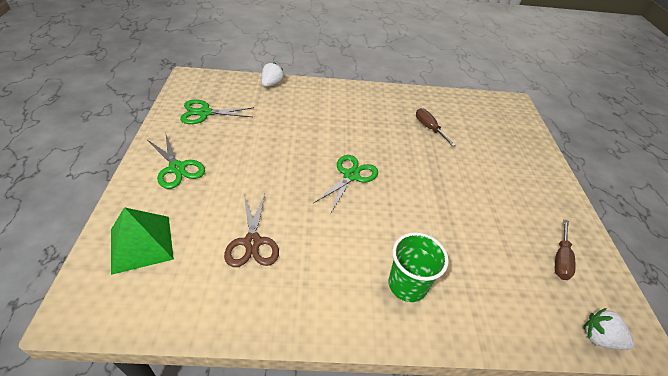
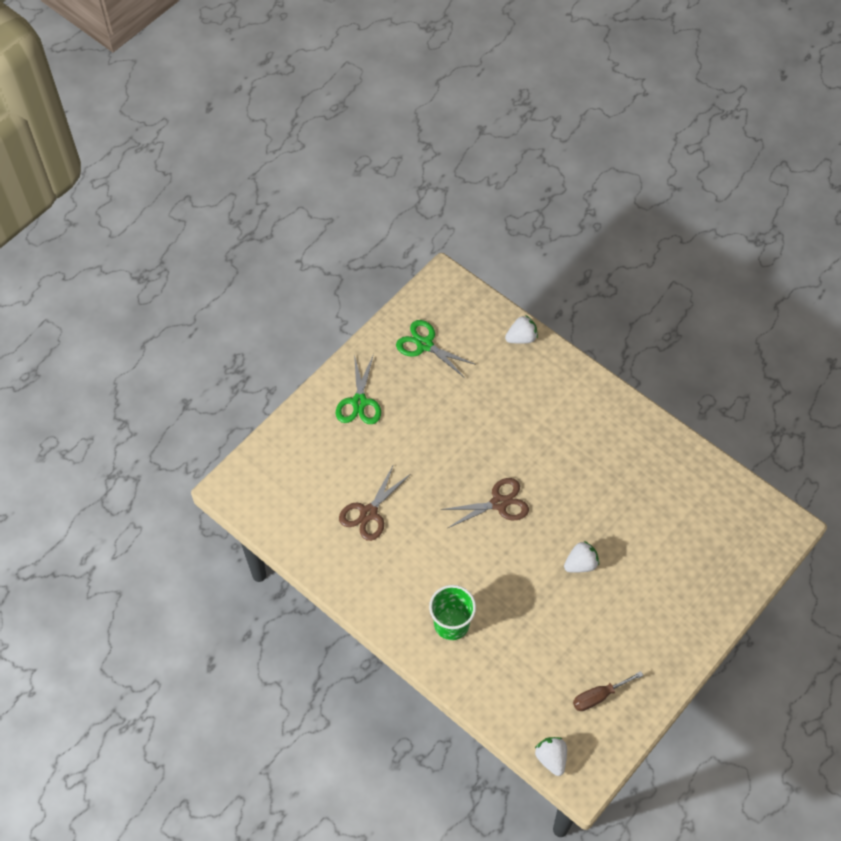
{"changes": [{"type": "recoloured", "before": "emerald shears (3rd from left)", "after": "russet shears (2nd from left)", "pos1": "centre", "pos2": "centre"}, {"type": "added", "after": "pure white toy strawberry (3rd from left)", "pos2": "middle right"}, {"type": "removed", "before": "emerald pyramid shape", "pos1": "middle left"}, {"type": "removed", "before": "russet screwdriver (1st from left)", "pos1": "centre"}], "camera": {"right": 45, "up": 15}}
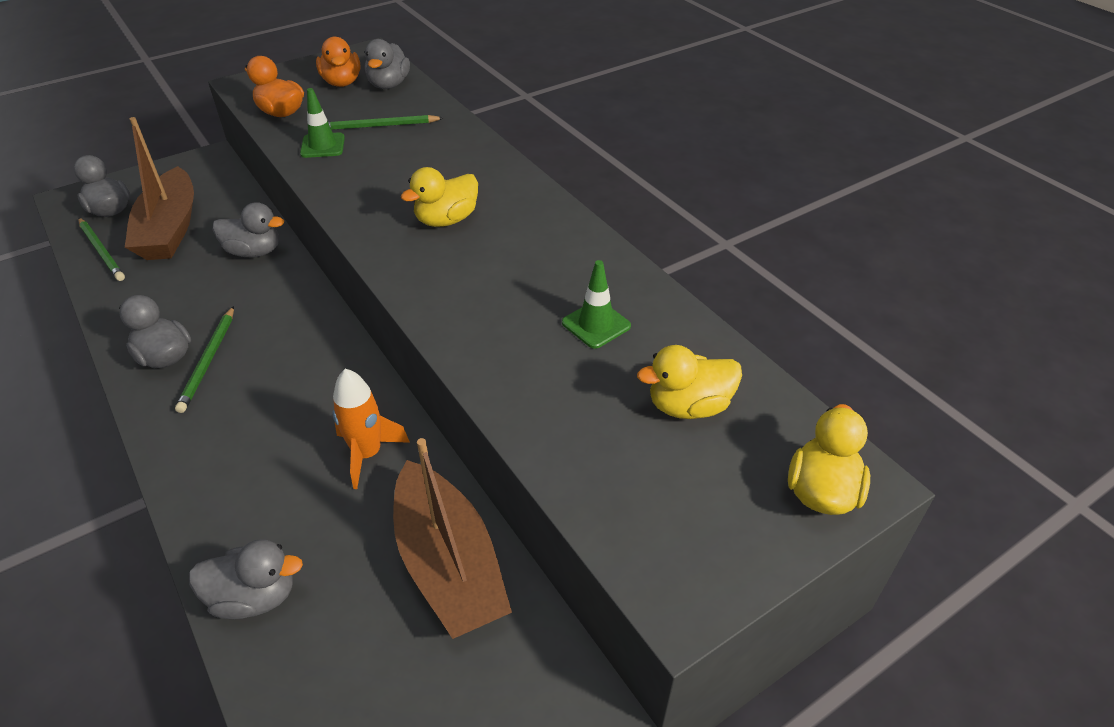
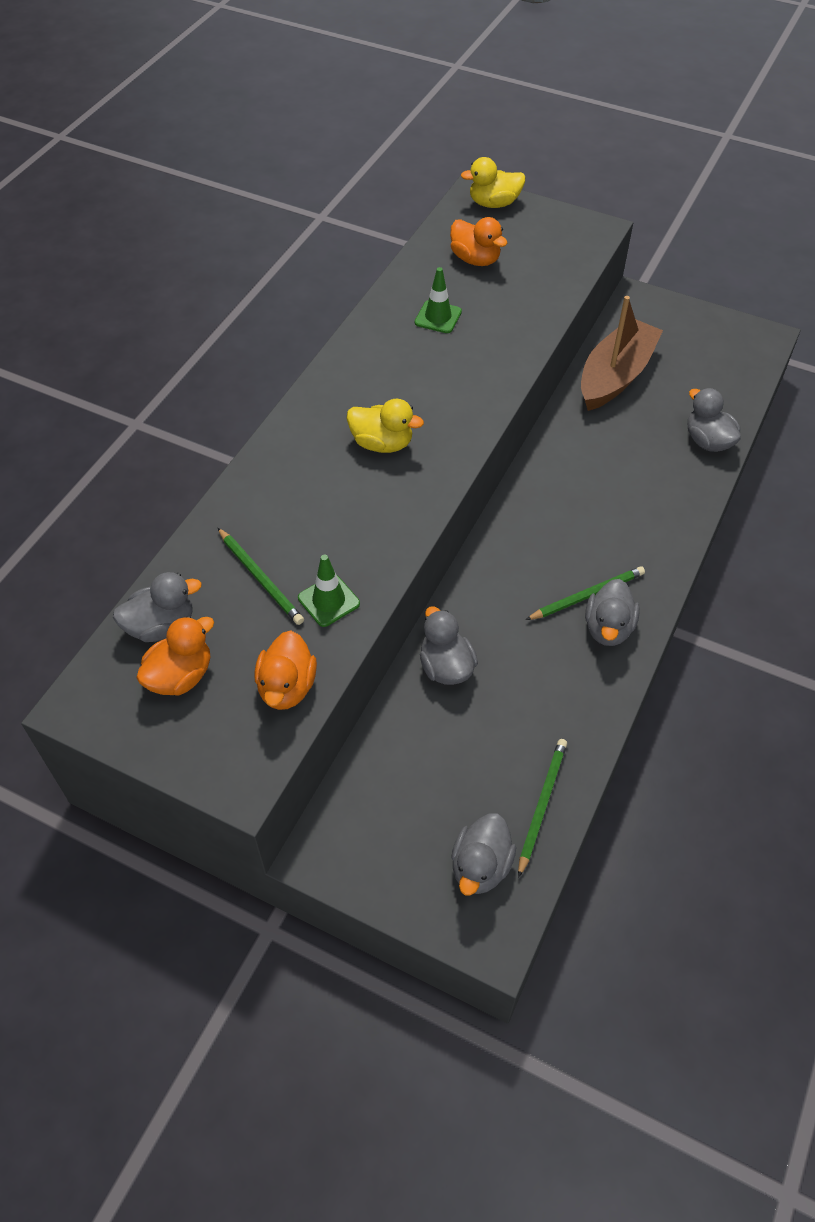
{"changes": [{"type": "recoloured", "before": "bright yellow toy duck (2nd from left)", "after": "bright orange toy duck (3rd from left)", "pos1": "centre", "pos2": "top centre"}, {"type": "removed", "before": "russet toy boat (1st from left)", "pos1": "top left"}, {"type": "removed", "before": "bright orange spaceship", "pos1": "middle left"}], "camera": {"right": -120, "up": 10}}
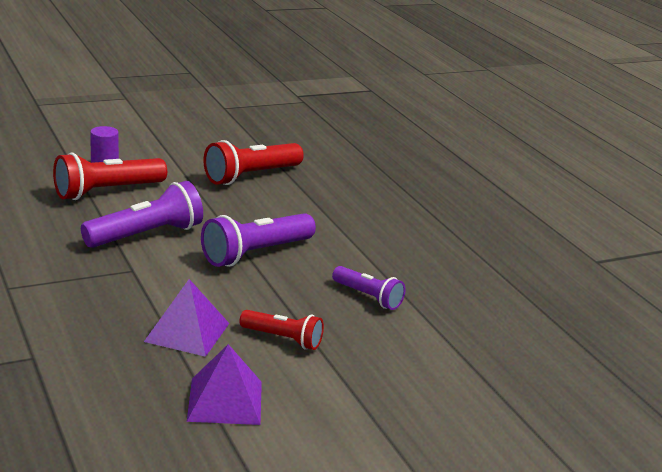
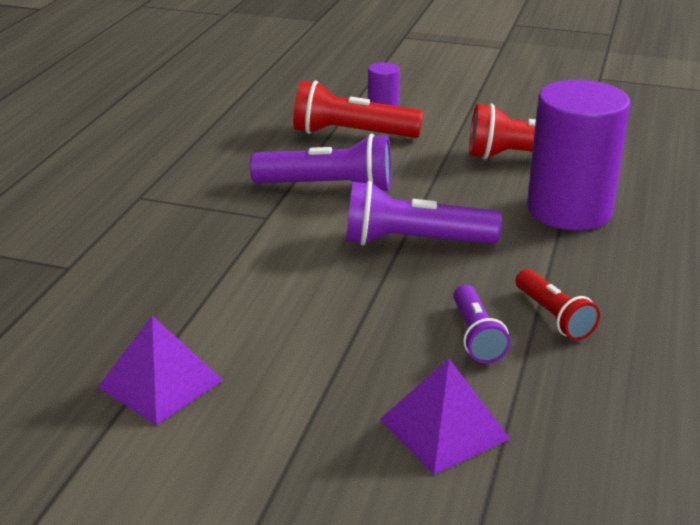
{"changes": [{"type": "moved", "before": "violet pyramid shape (1st from left in the first image)", "after": "violet pyramid shape (2nd from left)", "pos1": "bottom left", "pos2": "bottom centre"}, {"type": "moved", "before": "scarlet flashlight (3rd from left)", "pos1": "bottom centre", "pos2": "middle right"}, {"type": "added", "after": "violet cylinder shape (2nd from left)", "pos2": "top right"}], "camera": {"right": 45, "up": 5}}
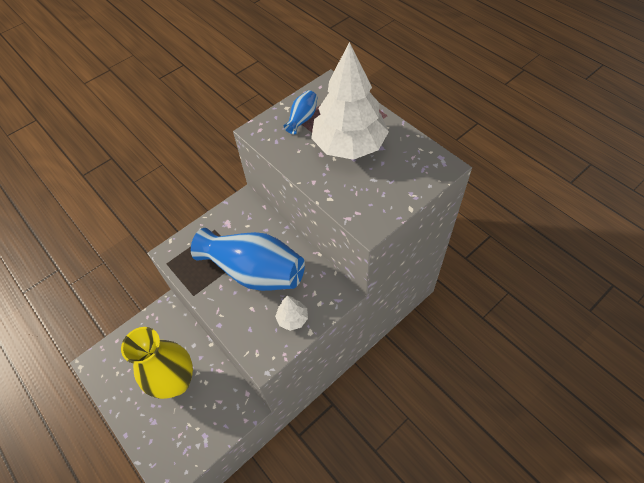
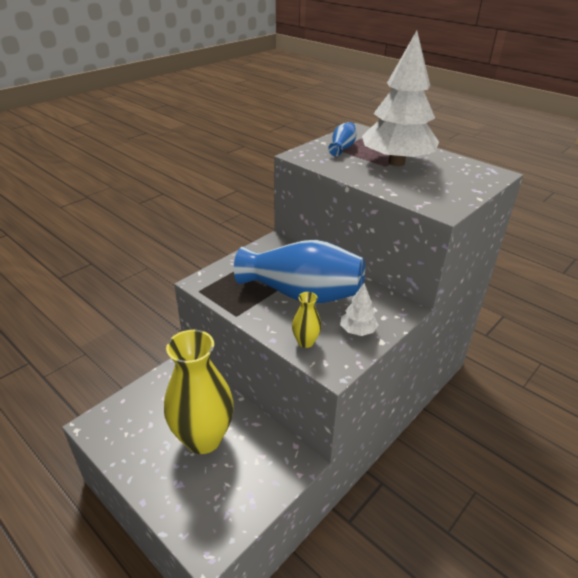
{"changes": [{"type": "added", "after": "bright yellow tall vase (2nd from left)", "pos2": "centre"}], "camera": {"right": -10, "up": -20}}
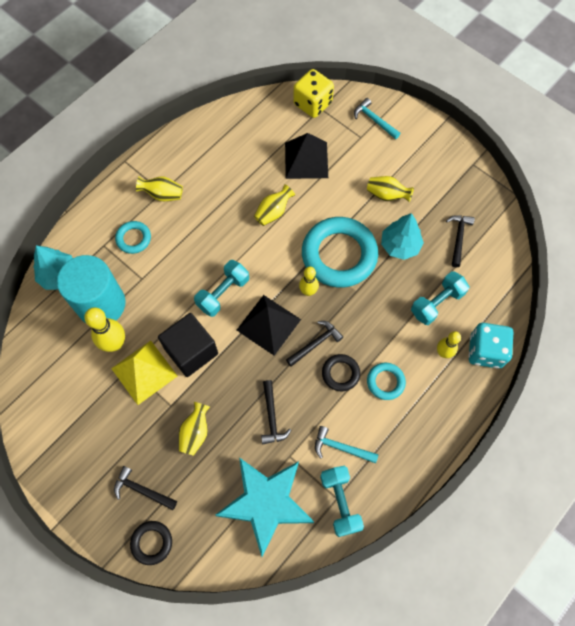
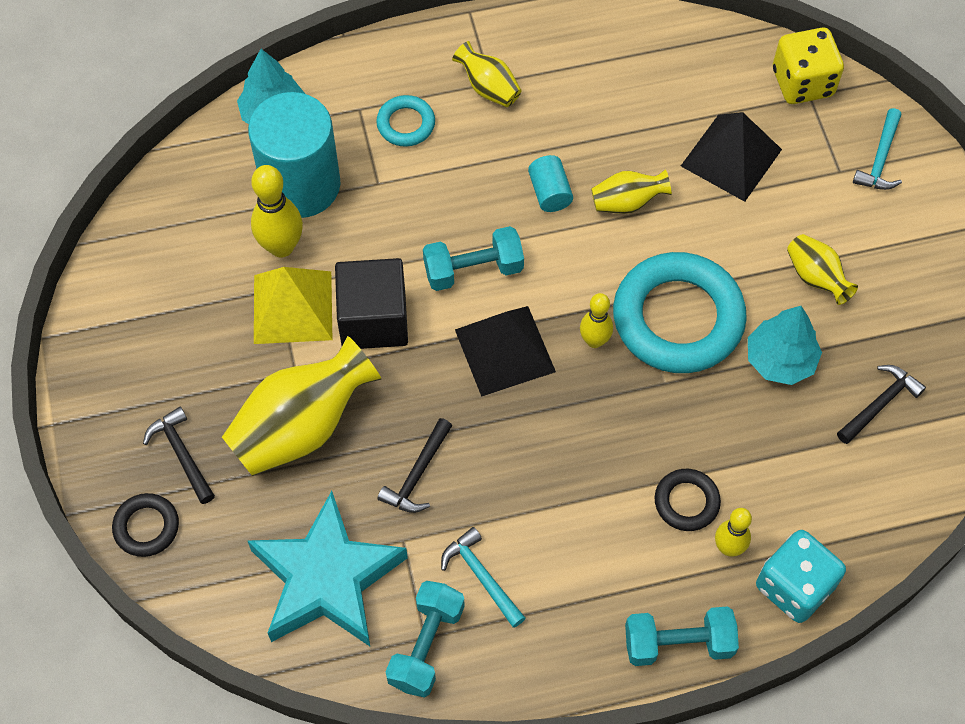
{"changes": [{"type": "resized", "before": "bright yellow tall vase (2nd from left in the first image)", "pos1": "bottom centre", "pos2": "middle left", "scale": 1.94}, {"type": "added", "after": "teal cylinder shape (2nd from left)", "pos2": "top centre"}, {"type": "moved", "before": "teal hand weight (3rd from left)", "pos1": "middle right", "pos2": "bottom right"}, {"type": "moved", "before": "black torus (2nd from left)", "pos1": "centre", "pos2": "bottom right"}, {"type": "turned", "before": "teal carpenter's hammer (2nd from left)", "pos1": "top centre", "pos2": "top right", "turn": -150}, {"type": "removed", "before": "black carpenter's hammer (3rd from left)", "pos1": "centre"}, {"type": "removed", "before": "teal torus (3rd from left)", "pos1": "middle right"}], "camera": {"right": 35, "up": -5}}
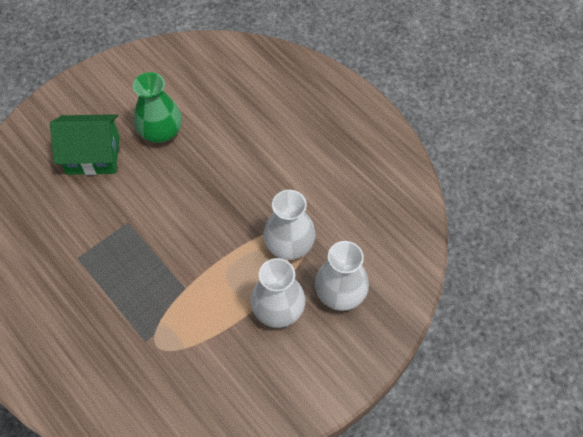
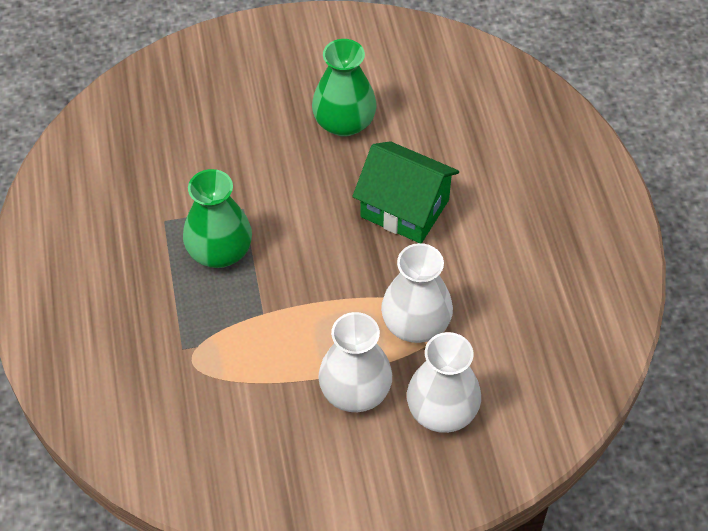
{"changes": [{"type": "added", "after": "emerald tall vase (1st from left)", "pos2": "middle left"}, {"type": "moved", "before": "emerald house", "pos1": "top left", "pos2": "centre"}], "camera": {"right": 30, "up": -5}}
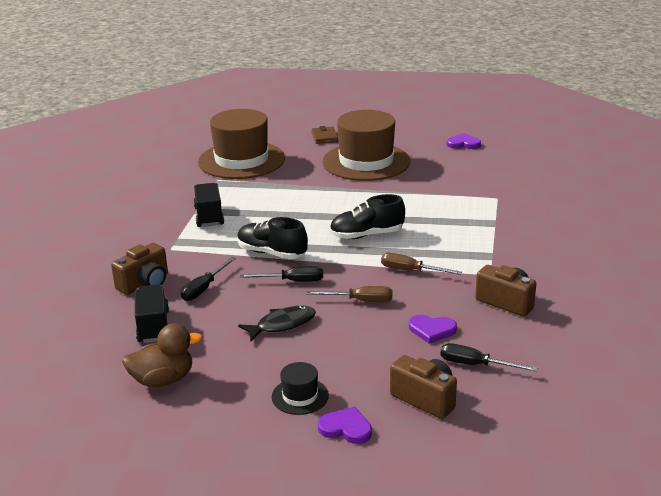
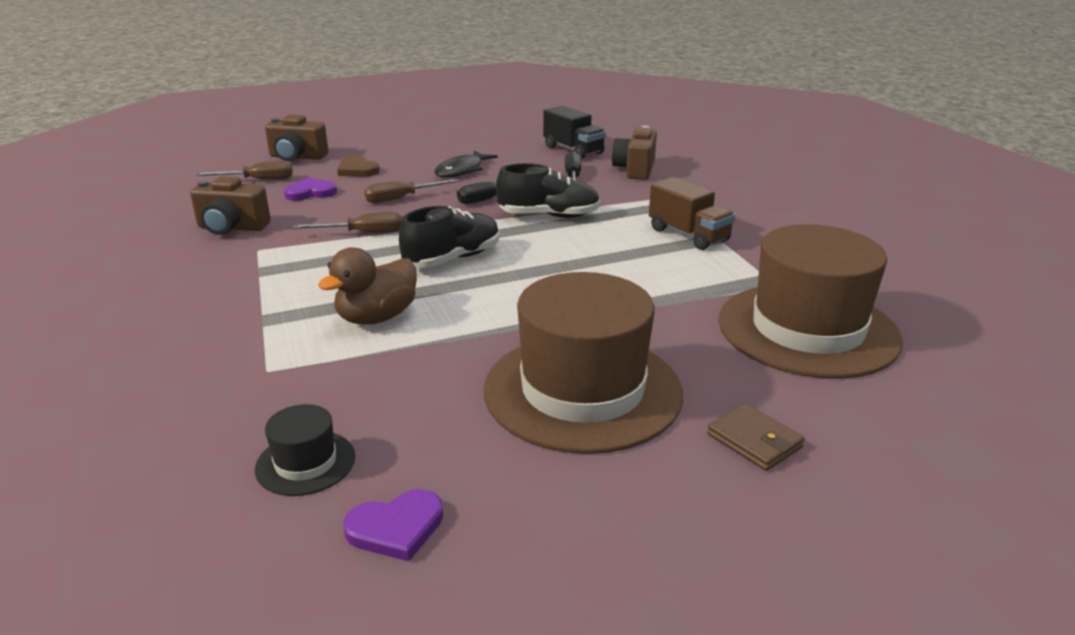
{"changes": [{"type": "recoloured", "before": "black screwdriver (3rd from left)", "after": "russet screwdriver (1st from left)", "pos1": "bottom right", "pos2": "top left"}, {"type": "moved", "before": "black hat", "pos1": "bottom centre", "pos2": "bottom left"}, {"type": "moved", "before": "russet toy duck", "pos1": "bottom left", "pos2": "centre"}, {"type": "added", "after": "russet heart shape", "pos2": "top left"}, {"type": "recoloured", "before": "black truck (2nd from left)", "after": "russet truck", "pos1": "middle left", "pos2": "centre"}, {"type": "removed", "before": "violet heart shape (1st from left)", "pos1": "bottom centre"}], "camera": {"right": 150, "up": 0}}
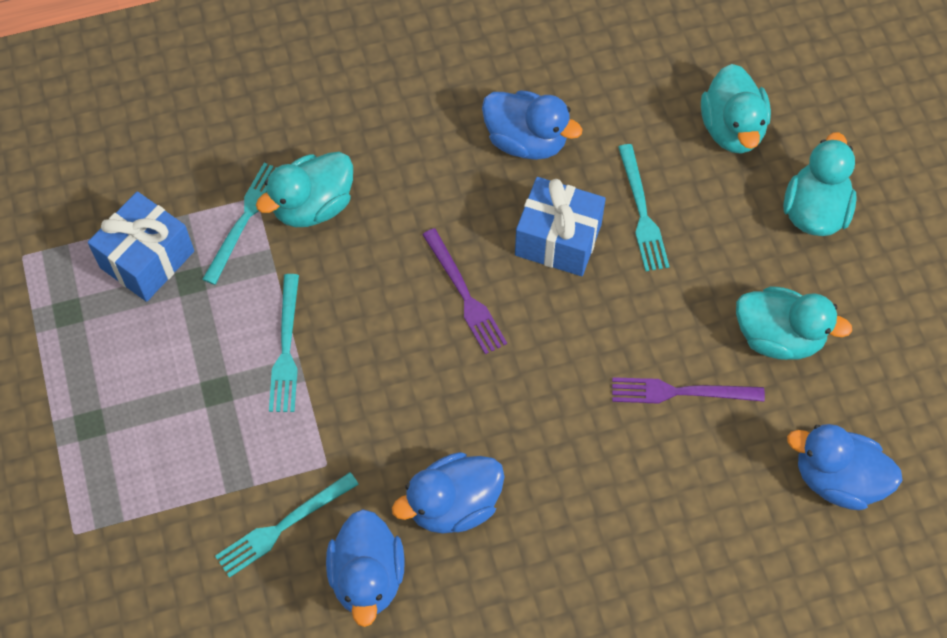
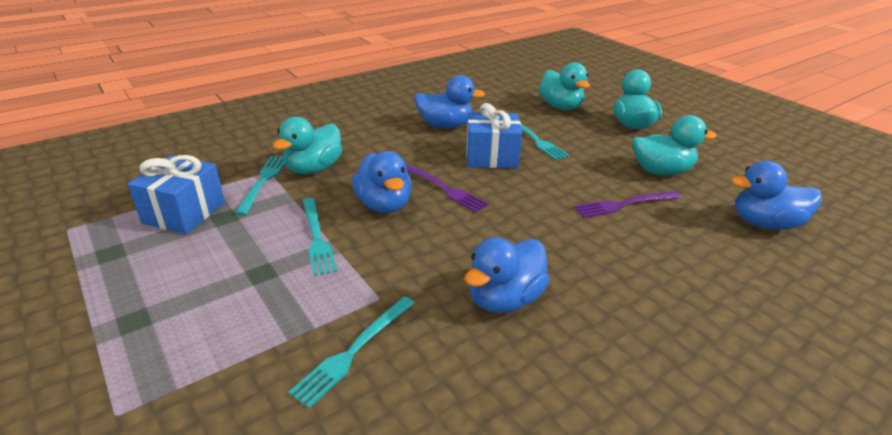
{"changes": [{"type": "moved", "before": "royal blue toy duck (1st from left)", "pos1": "bottom centre", "pos2": "centre"}], "camera": {"right": -20, "up": -30}}
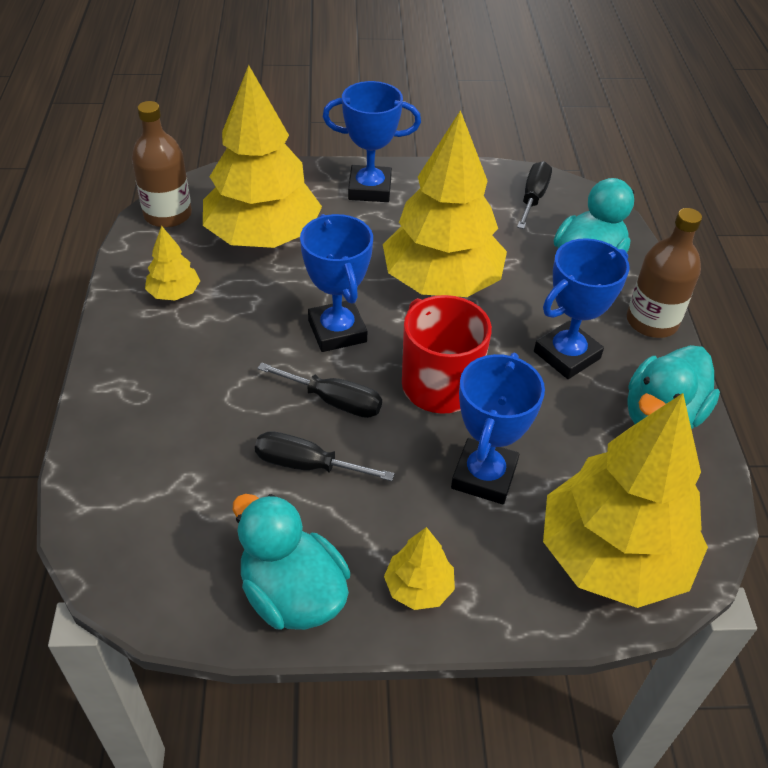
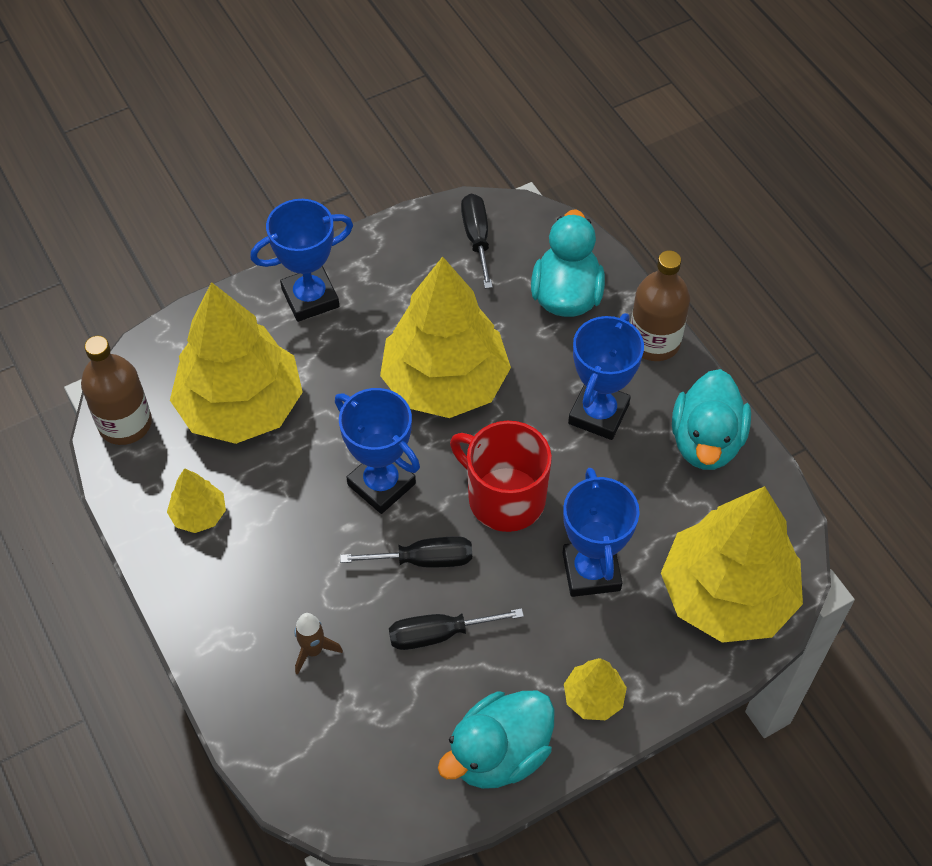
{"changes": [{"type": "added", "after": "russet spaceship", "pos2": "bottom centre"}, {"type": "turned", "before": "teal toy duck (1st from left)", "pos1": "bottom centre", "pos2": "bottom centre", "turn": -60}], "camera": {"right": -25, "up": 10}}
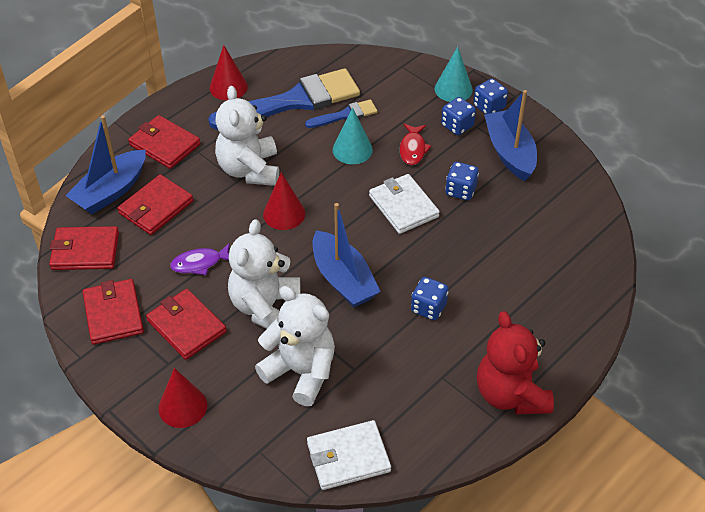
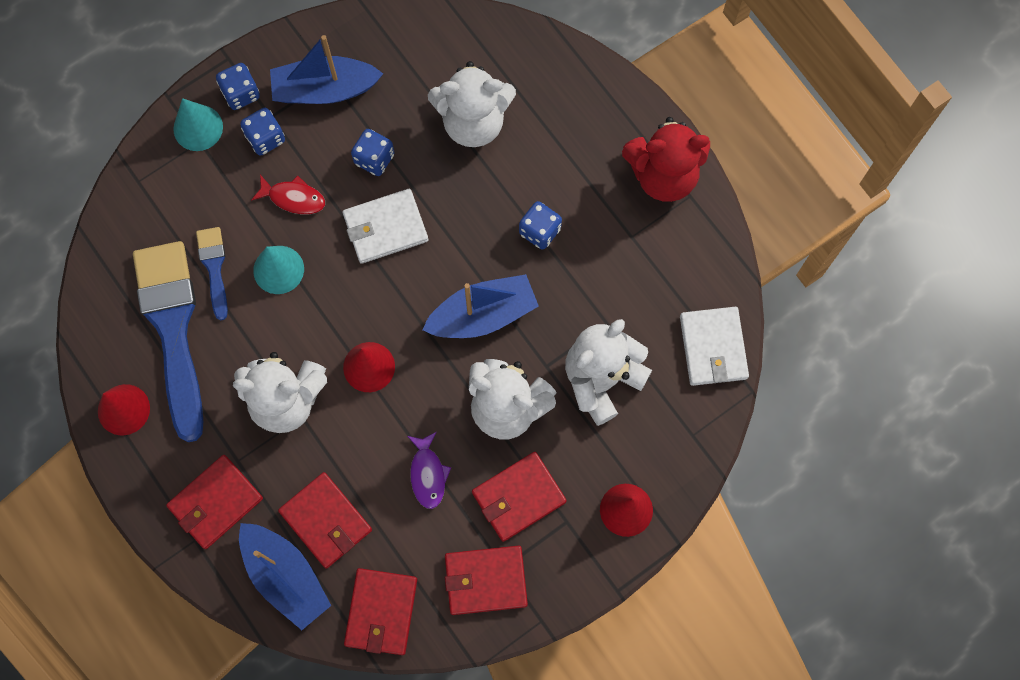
{"changes": [{"type": "added", "after": "pure white teddy bear (2nd from left)", "pos2": "top centre"}], "camera": {"right": -80, "up": 25}}
